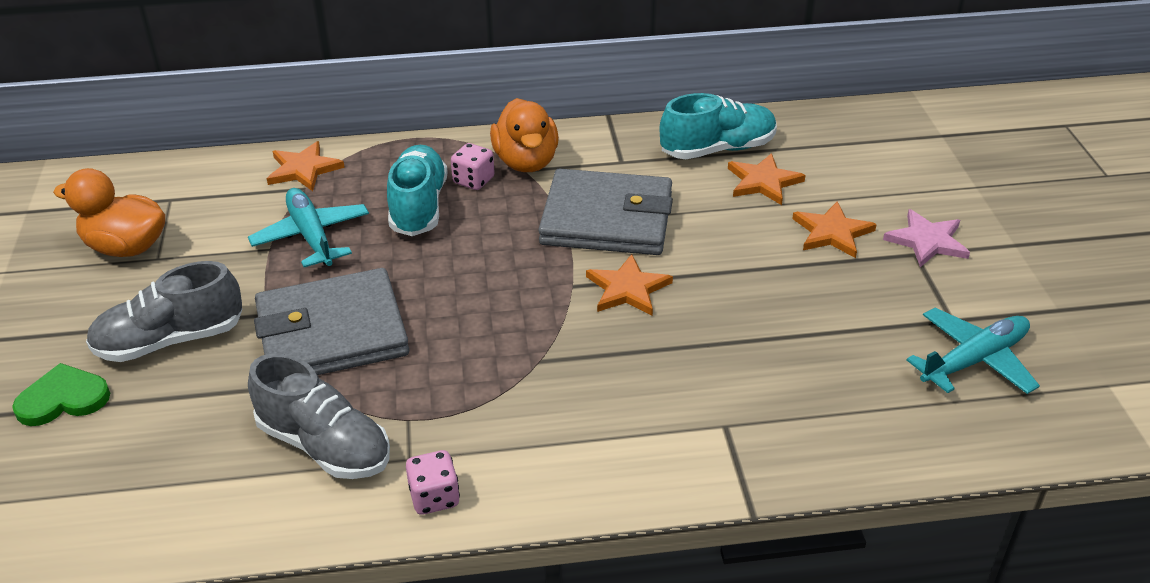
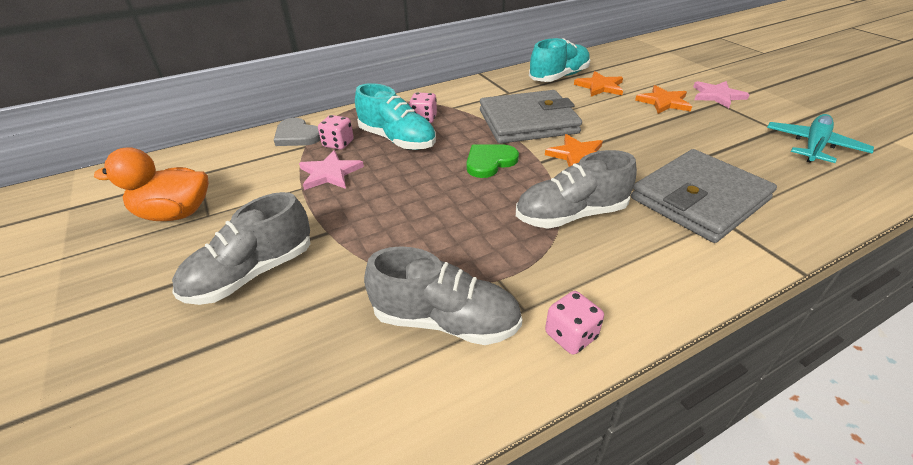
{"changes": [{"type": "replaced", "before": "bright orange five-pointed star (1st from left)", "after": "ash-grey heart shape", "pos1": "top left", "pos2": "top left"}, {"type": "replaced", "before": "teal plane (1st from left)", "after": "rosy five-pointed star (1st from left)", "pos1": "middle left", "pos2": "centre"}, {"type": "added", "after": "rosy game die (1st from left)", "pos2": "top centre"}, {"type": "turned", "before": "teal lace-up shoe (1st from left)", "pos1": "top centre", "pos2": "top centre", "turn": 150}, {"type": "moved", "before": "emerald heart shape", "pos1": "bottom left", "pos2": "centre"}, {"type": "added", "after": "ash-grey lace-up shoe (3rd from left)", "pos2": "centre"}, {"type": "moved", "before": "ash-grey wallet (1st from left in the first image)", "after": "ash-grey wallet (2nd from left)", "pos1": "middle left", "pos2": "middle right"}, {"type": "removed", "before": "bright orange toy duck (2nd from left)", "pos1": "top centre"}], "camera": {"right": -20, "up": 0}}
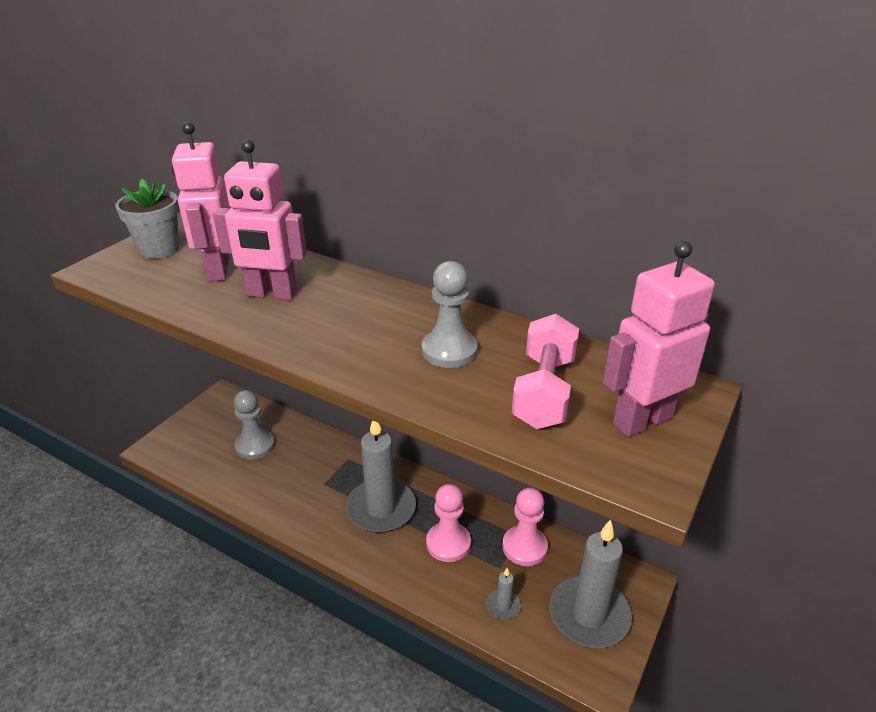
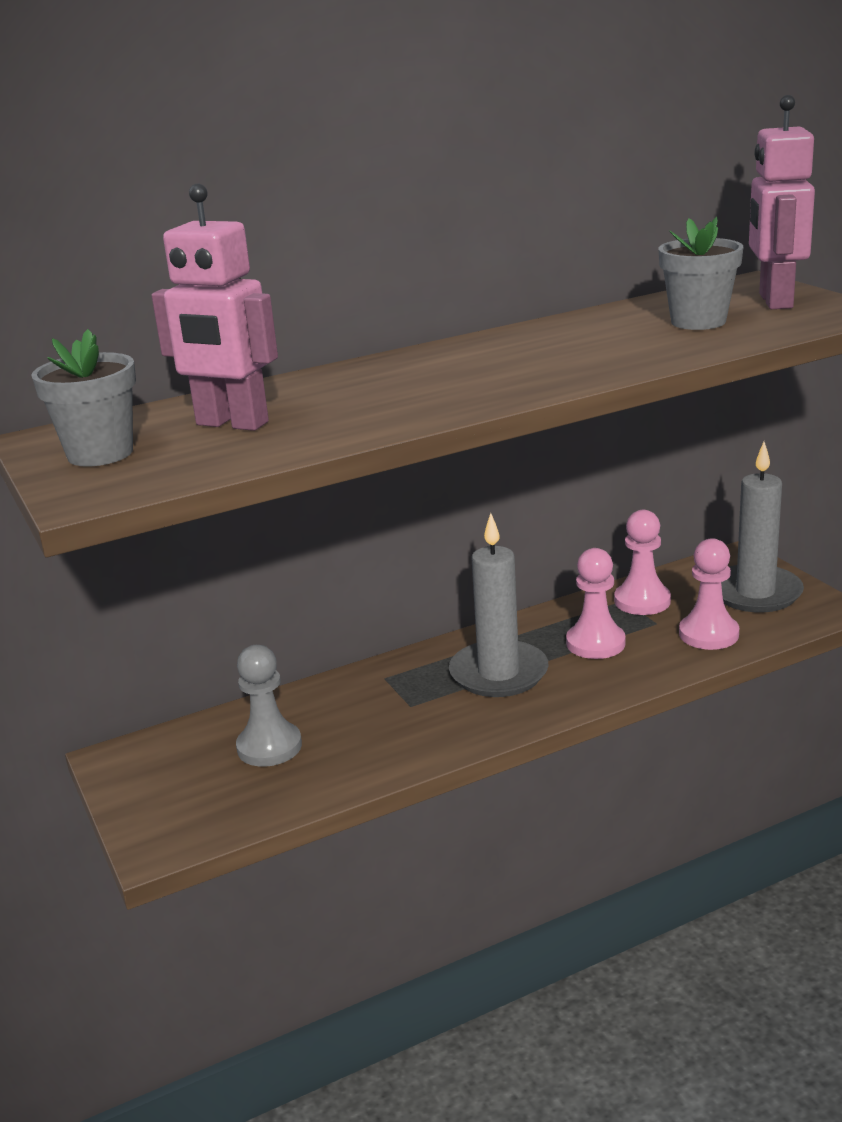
{"changes": [{"type": "replaced", "before": "rosy hand weight", "after": "ash-grey flower pot (2nd from left)", "pos1": "centre", "pos2": "top right"}, {"type": "replaced", "before": "ash-grey wax candle (2nd from left)", "after": "rosy chess pawn (3rd from left)", "pos1": "bottom centre", "pos2": "middle right"}, {"type": "removed", "before": "rosy toy robot (2nd from left)", "pos1": "top left"}, {"type": "removed", "before": "ash-grey chess pawn (2nd from left)", "pos1": "centre"}], "camera": {"right": -55, "up": -10}}
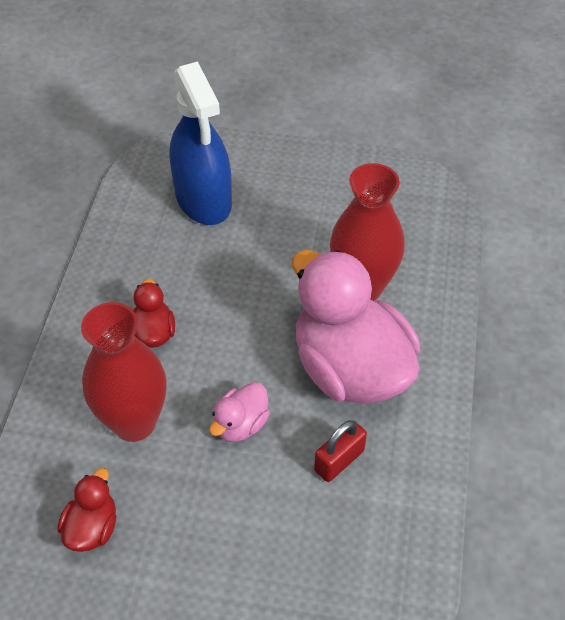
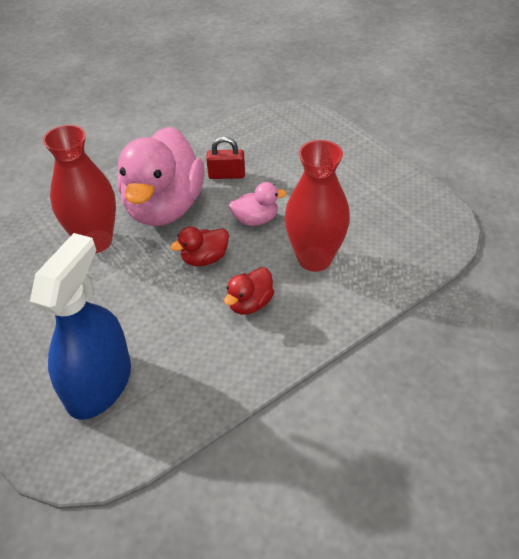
{"changes": [{"type": "moved", "before": "scarlet toy duck (1st from left)", "pos1": "bottom left", "pos2": "centre"}], "camera": {"right": -135, "up": -5}}
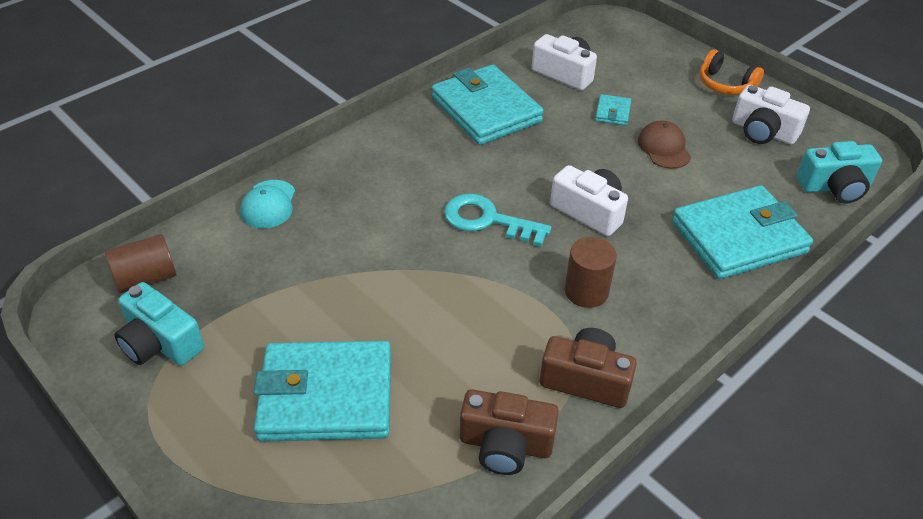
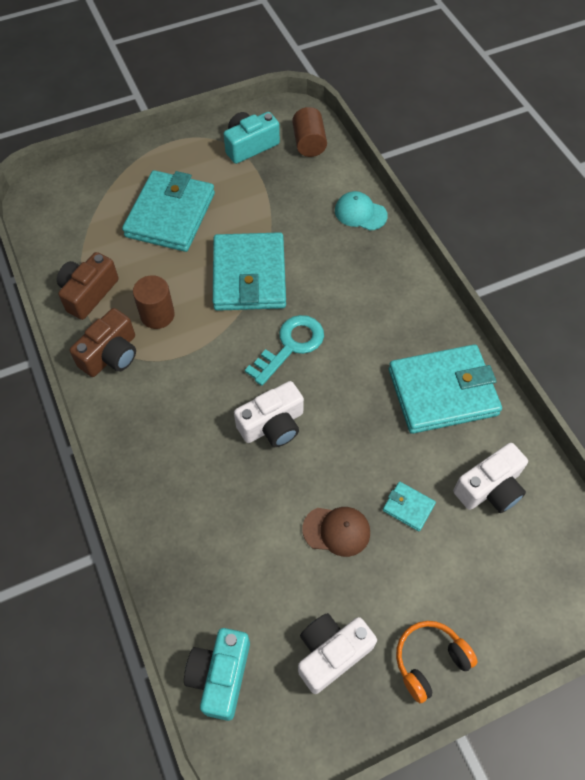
{"changes": [{"type": "moved", "before": "russet cylinder shape (2nd from left in the first image)", "after": "russet cylinder shape (1st from left)", "pos1": "centre", "pos2": "middle left"}, {"type": "moved", "before": "teal wallet (4th from left in the first image)", "after": "teal wallet (2nd from left)", "pos1": "middle right", "pos2": "centre"}], "camera": {"right": 110, "up": 15}}
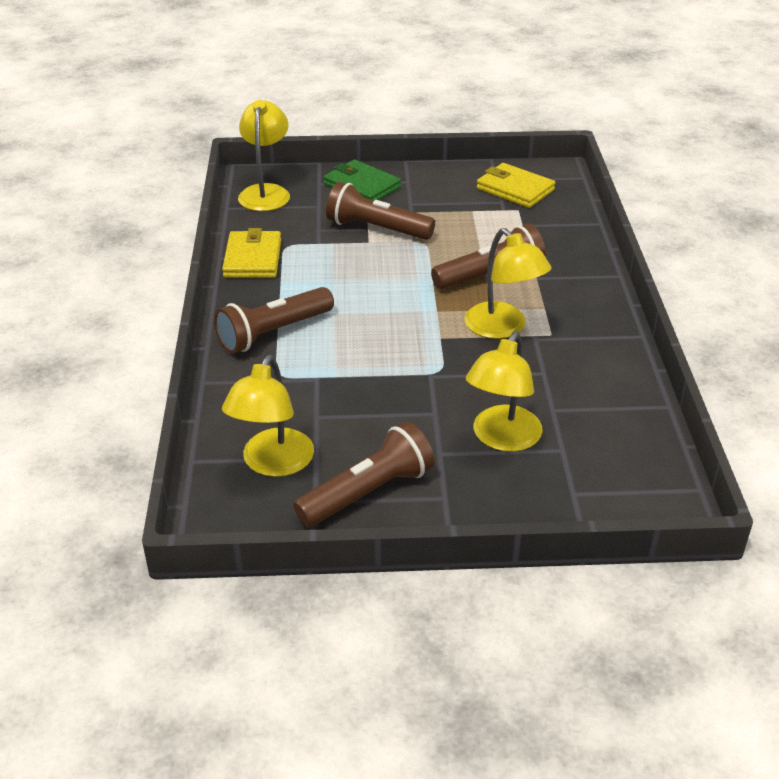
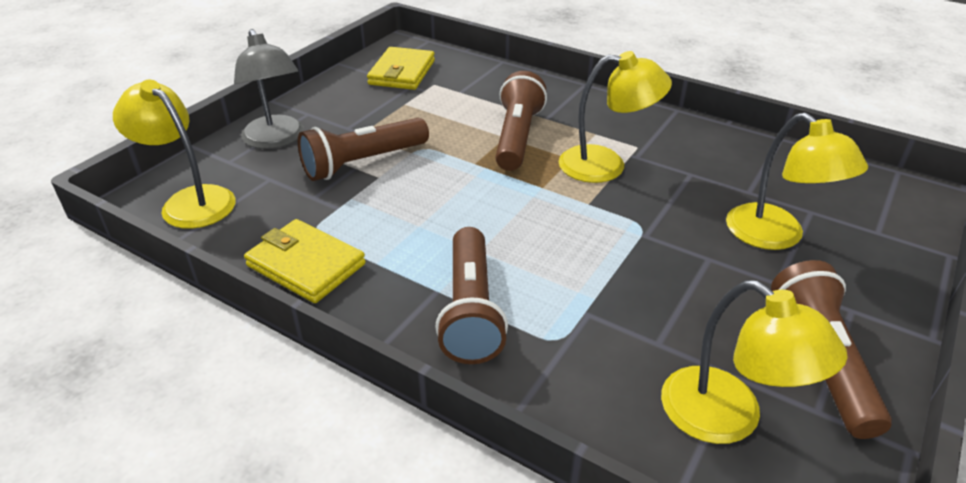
{"changes": [{"type": "replaced", "before": "emerald wallet", "after": "ash-grey reading lamp", "pos1": "top centre", "pos2": "top left"}, {"type": "turned", "before": "bright yellow wallet (2nd from left)", "pos1": "top centre", "pos2": "top centre", "turn": -60}], "camera": {"right": -55, "up": 0}}
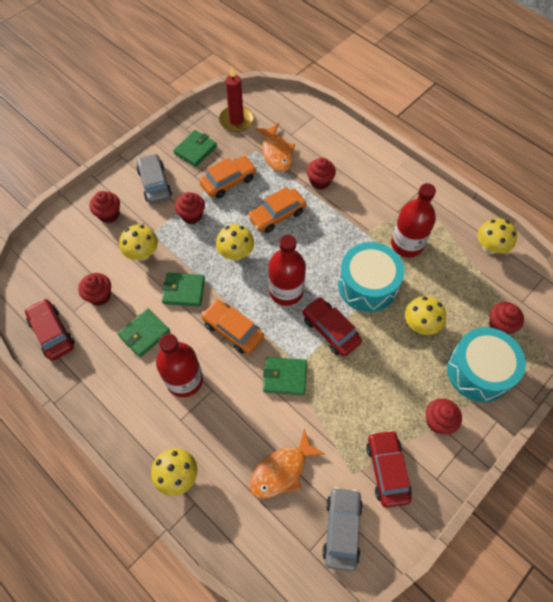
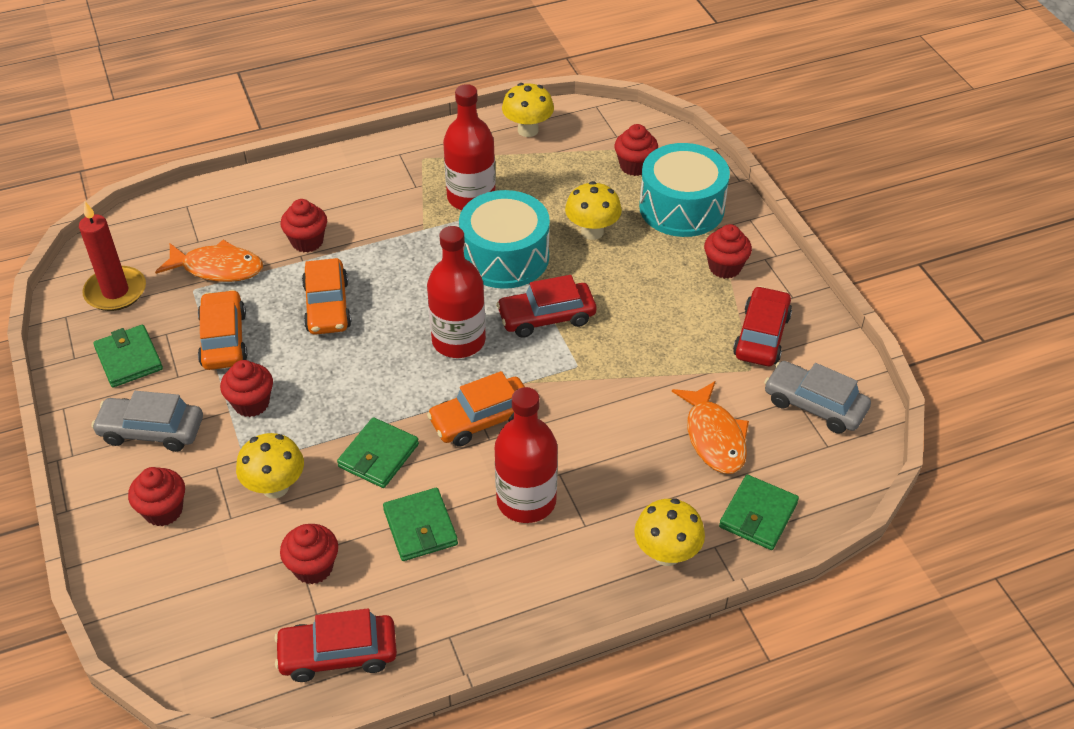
{"changes": [{"type": "moved", "before": "emerald wallet (4th from left)", "pos1": "centre", "pos2": "bottom right"}, {"type": "turned", "before": "scarlet automobile (3rd from left)", "pos1": "bottom right", "pos2": "middle right", "turn": 90}, {"type": "removed", "before": "bright yellow toadstool (3rd from left)", "pos1": "centre"}], "camera": {"right": -65, "up": -15}}
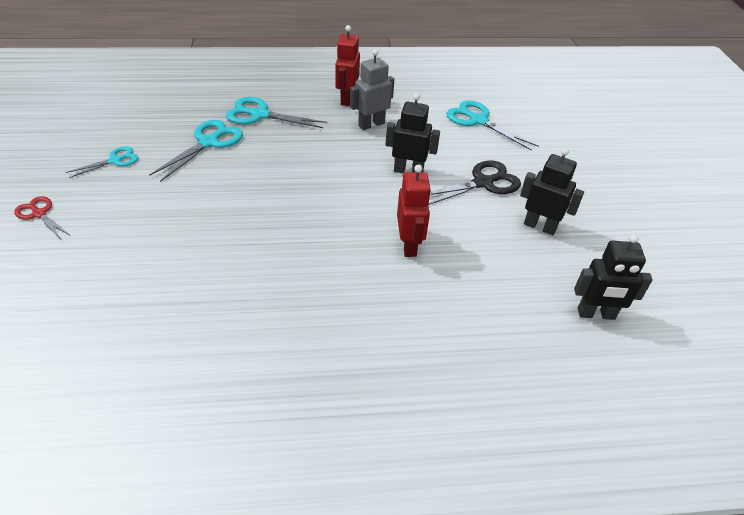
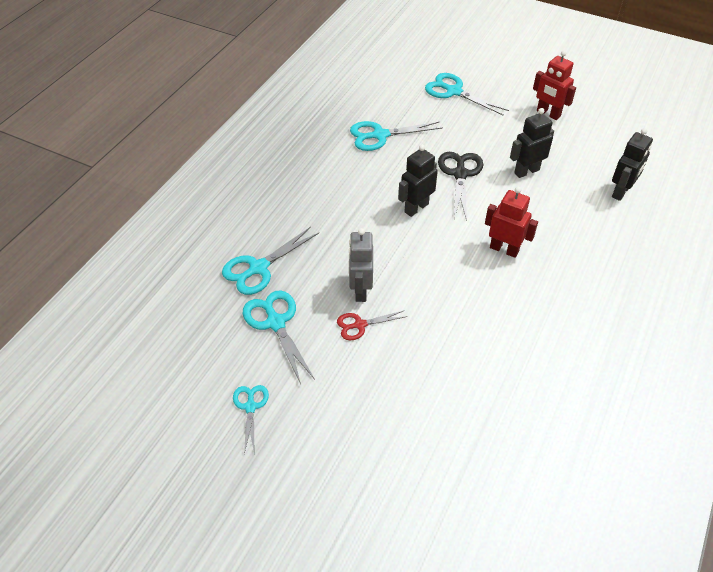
{"changes": [{"type": "moved", "before": "scarlet shears", "pos1": "middle left", "pos2": "centre"}, {"type": "moved", "before": "ash-grey toy robot", "pos1": "top centre", "pos2": "centre"}, {"type": "added", "after": "teal shears (5th from left)", "pos2": "top centre"}, {"type": "moved", "before": "scarlet toy robot (1st from left in the first image)", "after": "scarlet toy robot (2nd from left)", "pos1": "top centre", "pos2": "top right"}], "camera": {"right": -55, "up": 5}}
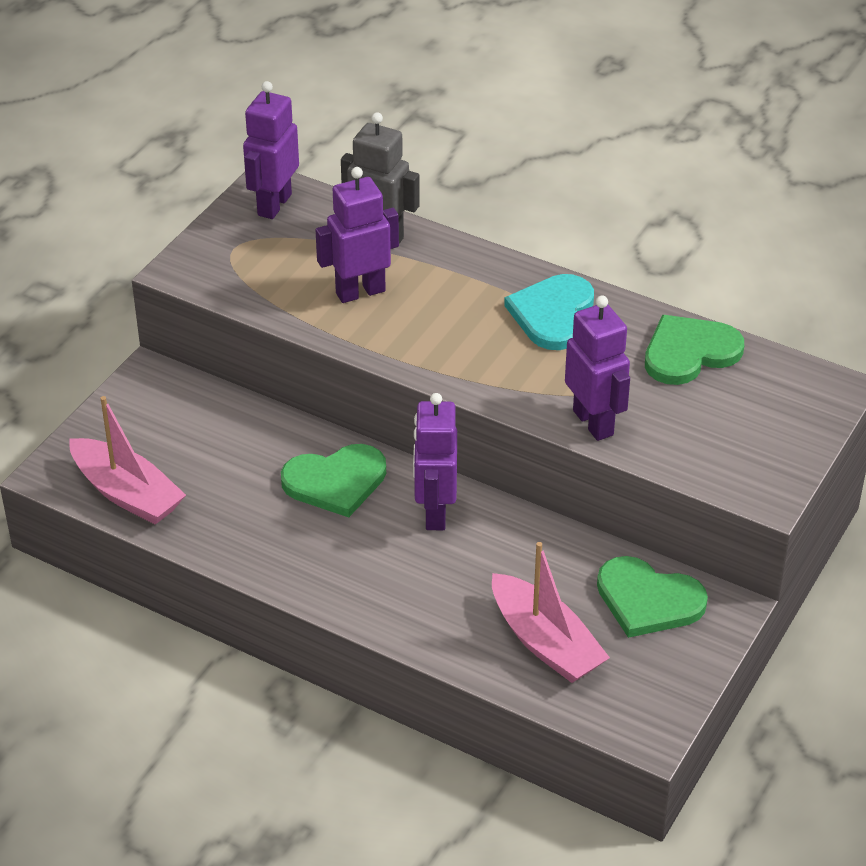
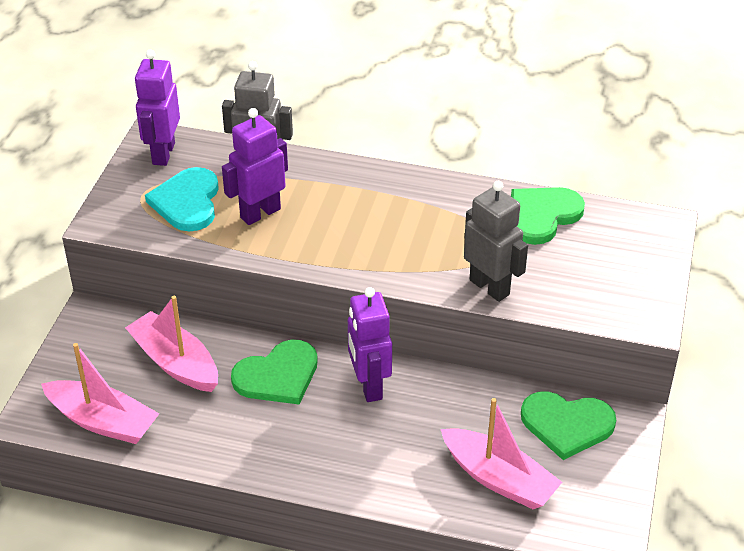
{"changes": [{"type": "added", "after": "rosy toy boat (2nd from left)", "pos2": "middle left"}, {"type": "moved", "before": "teal heart shape", "pos1": "centre", "pos2": "middle left"}, {"type": "recoloured", "before": "violet toy robot (4th from left)", "after": "ash-grey toy robot (2nd from left)", "pos1": "middle right", "pos2": "middle right"}], "camera": {"right": -15, "up": 0}}
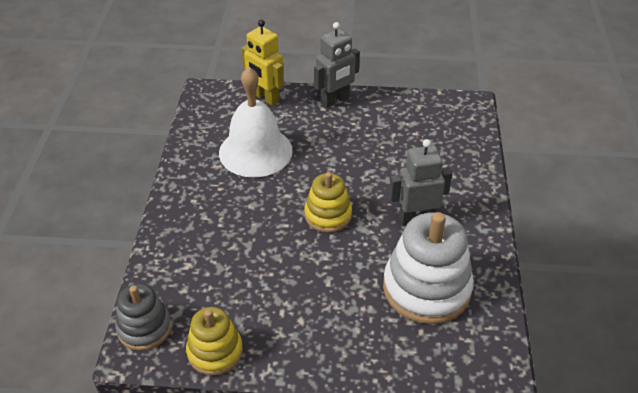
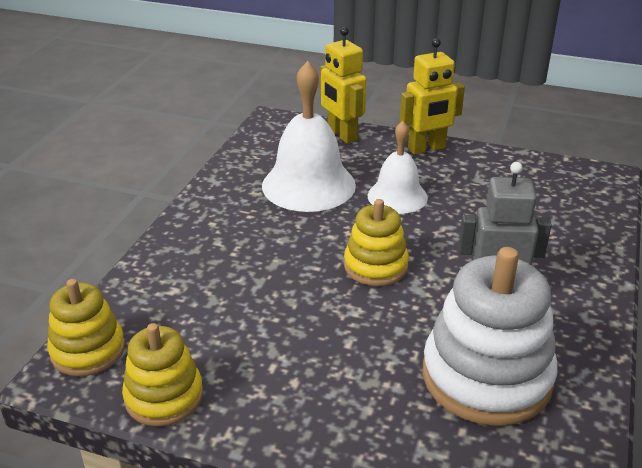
{"changes": [{"type": "recoloured", "before": "ash-grey ring stacker", "after": "bright yellow ring stacker (1st from left)", "pos1": "bottom left", "pos2": "bottom left"}, {"type": "added", "after": "pure white bell (2nd from left)", "pos2": "centre"}, {"type": "recoloured", "before": "ash-grey toy robot (1st from left)", "after": "bright yellow toy robot (2nd from left)", "pos1": "top centre", "pos2": "top right"}], "camera": {"right": 15, "up": -10}}
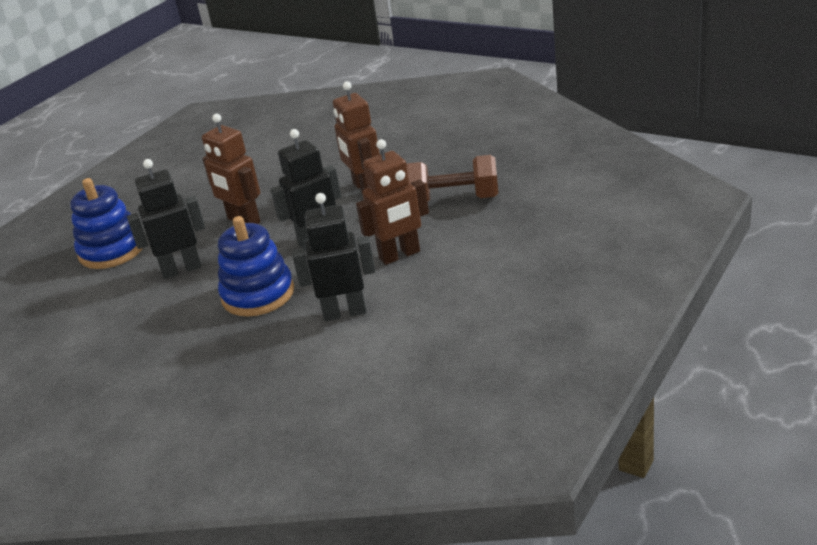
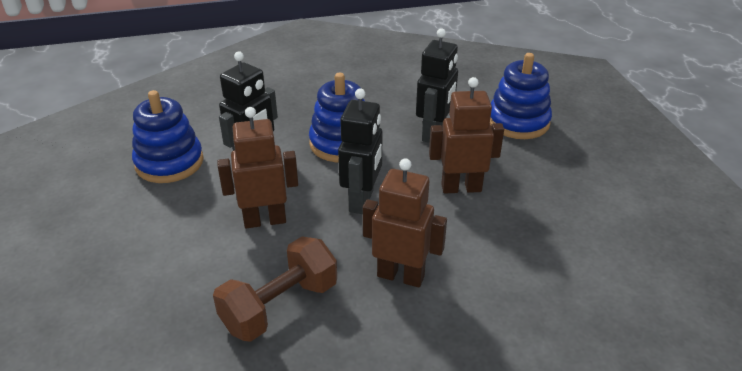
{"changes": [{"type": "added", "after": "royal blue ring stacker (1st from left)", "pos2": "middle left"}, {"type": "turned", "before": "russet toy robot (3rd from left in the first image)", "pos1": "centre", "pos2": "centre", "turn": 60}], "camera": {"right": 130, "up": 5}}
